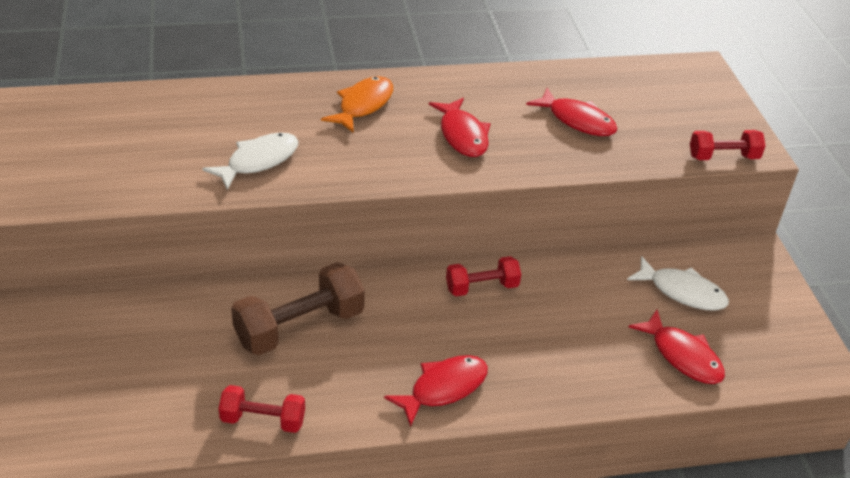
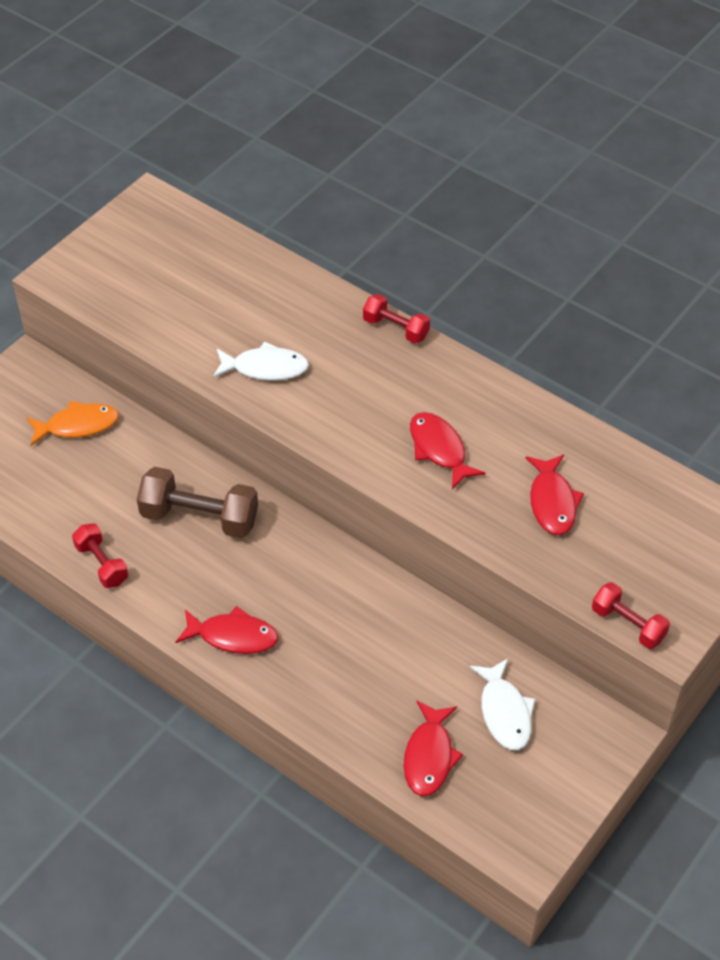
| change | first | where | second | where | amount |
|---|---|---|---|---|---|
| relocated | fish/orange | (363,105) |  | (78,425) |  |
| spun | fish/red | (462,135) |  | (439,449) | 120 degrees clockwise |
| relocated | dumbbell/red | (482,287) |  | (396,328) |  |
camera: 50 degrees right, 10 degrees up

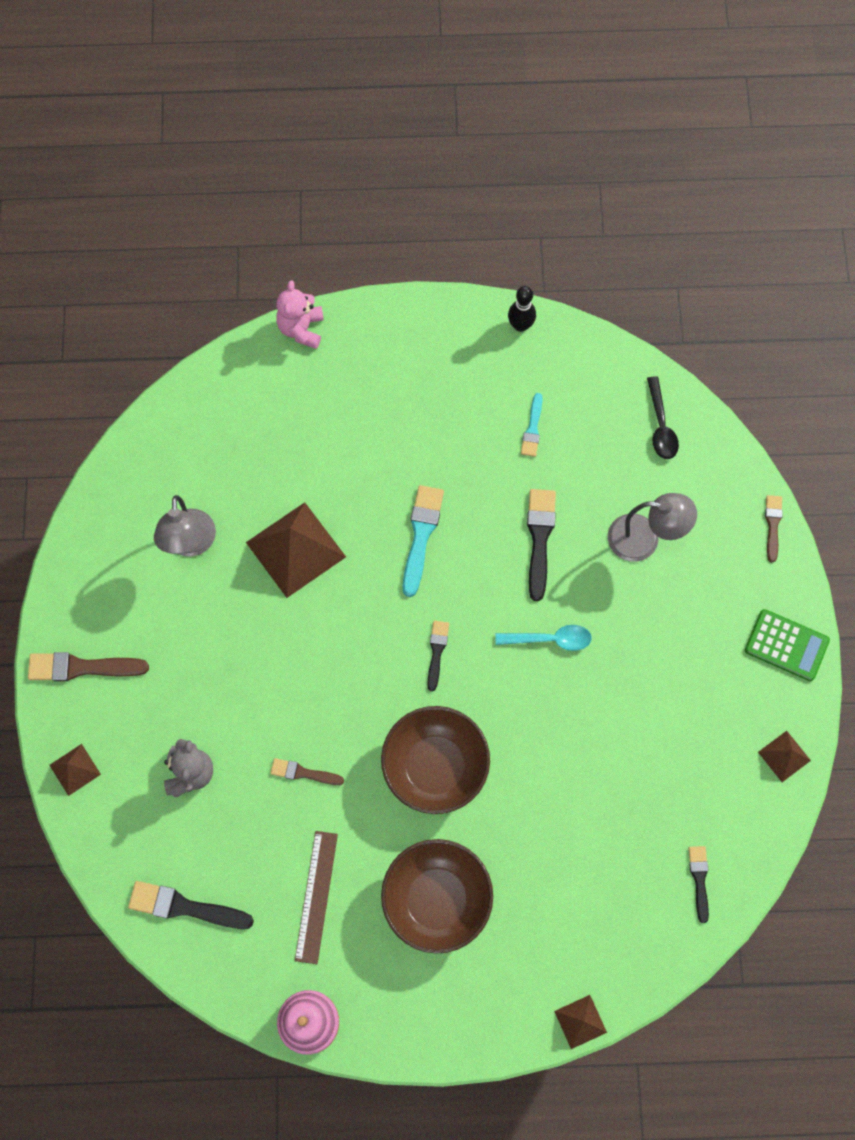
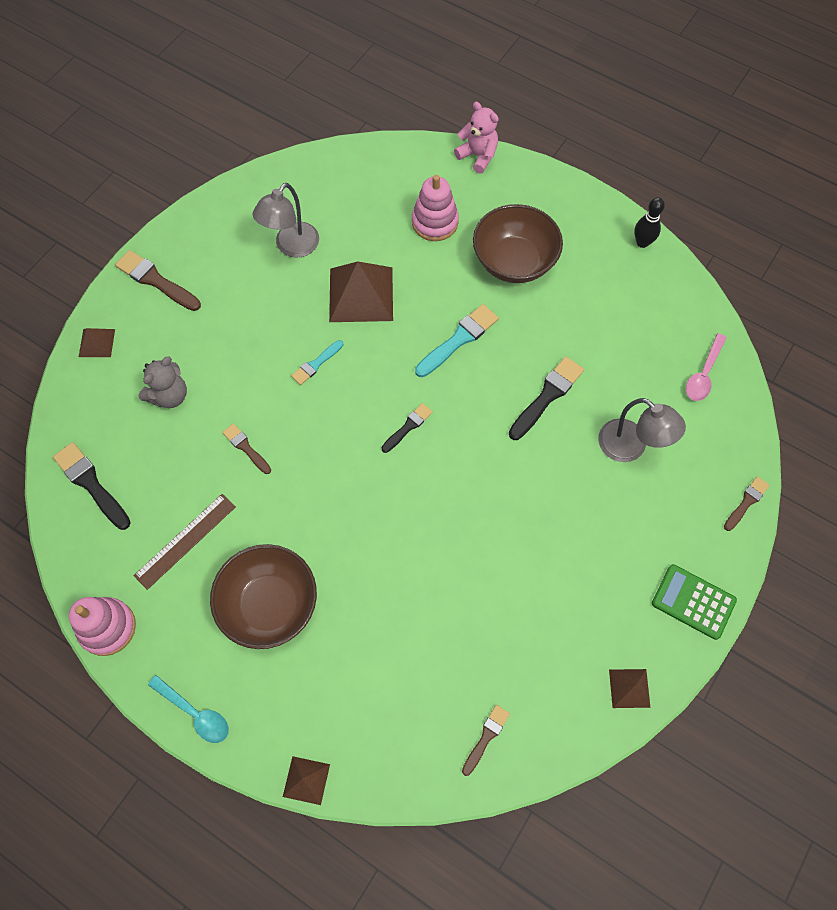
| change | first | where | second | where | amount |
|---|---|---|---|---|---|
| spun | teddy bear/pink | (301,329) |  | (478,156) | 90 degrees clockwise |
| colour | spoon/black | (660,425) | spoon/pink | (703,374) |  |
| relocated | brush/turquoise | (532,428) |  | (316,364) |  |
| spun | calculator/green | (786,645) |  | (693,602) | 150 degrees clockwise |
| relocated | spoon/turquoise | (549,639) |  | (195,713) |  |
| relocated | bowl/brown | (435,766) |  | (514,261) |  |
| colour | brush/black | (699,879) | brush/brown | (486,737) |  |
| appeared |  |  | stacking toy/pink | (435,222) |  |
camera: 35 degrees right, 5 degrees down

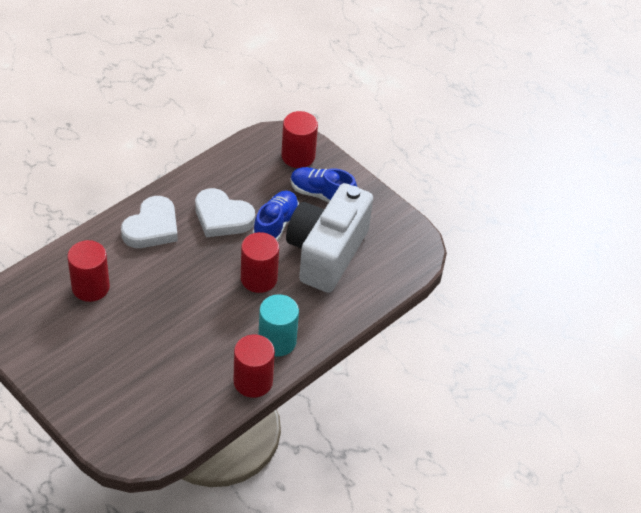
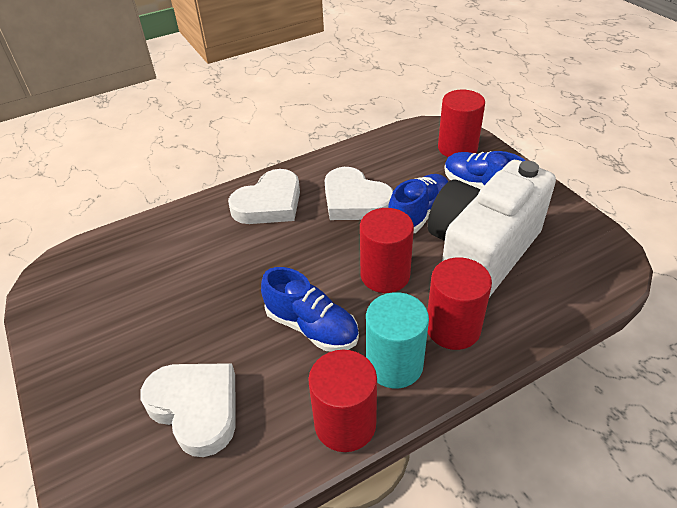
| change | first | where | second | where | amount |
|---|---|---|---|---|---|
| relocated | cylinder/red | (90,287) |  | (453,328) |  |
| appeared |  |  | shoe/blue | (311,327) |  |
| appeared |  |  | heart/white | (196,408) |  |
camera: 20 degrees right, 5 degrees down

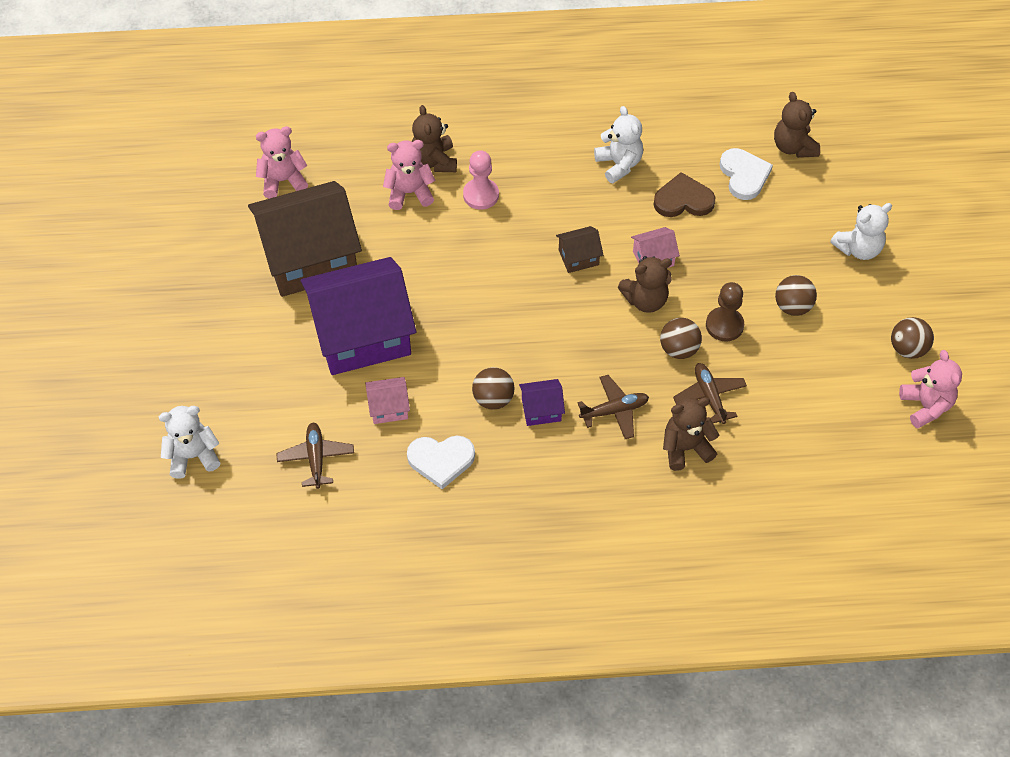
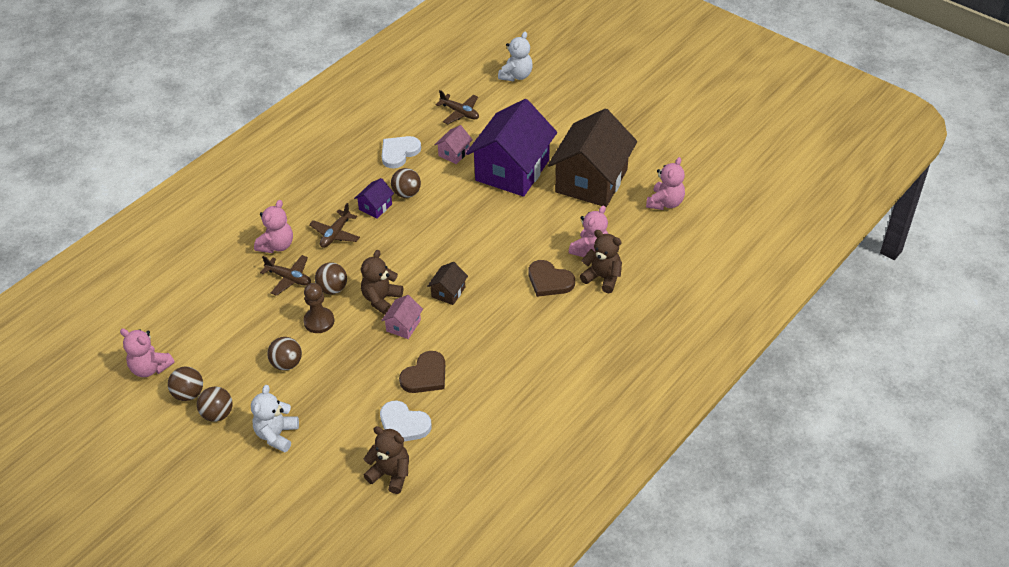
| change | first | where | second | where | amount |
|---|---|---|---|---|---|
| missing | teddy bear/white | (619,164) |  |  |  |
| exchanged | pawn/pink | (481,195) | heart/brown | (549,281) |  |
| colour | teddy bear/brown | (685,448) | teddy bear/pink | (277,245) |  |
| appeared |  |  | ball/brown | (218,414) |  |
camera: 135 degrees right, 10 degrees down

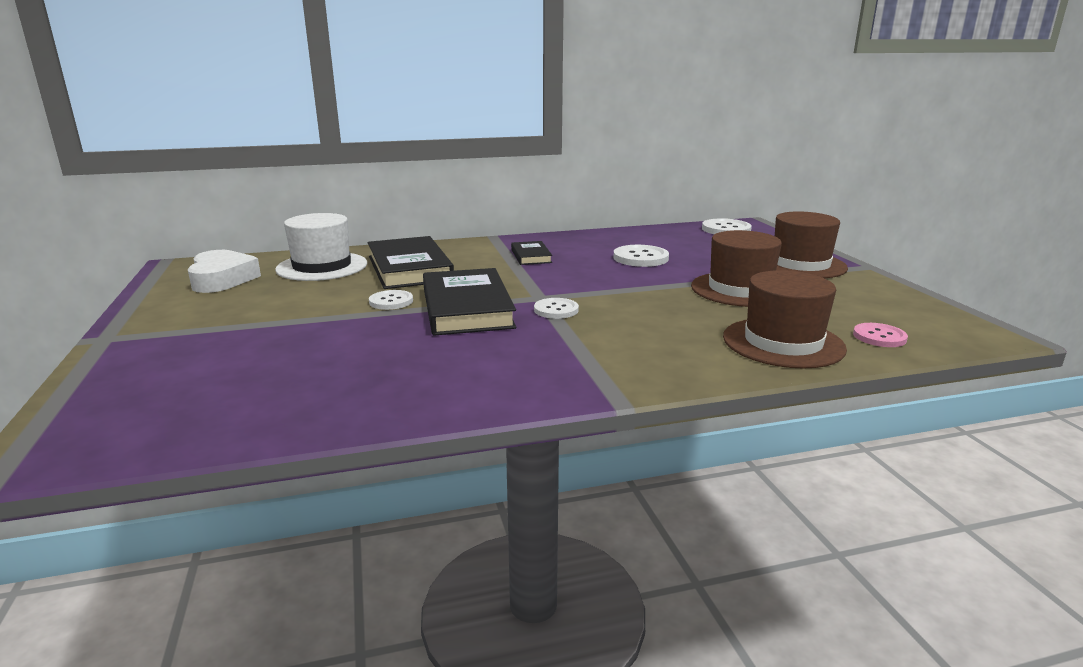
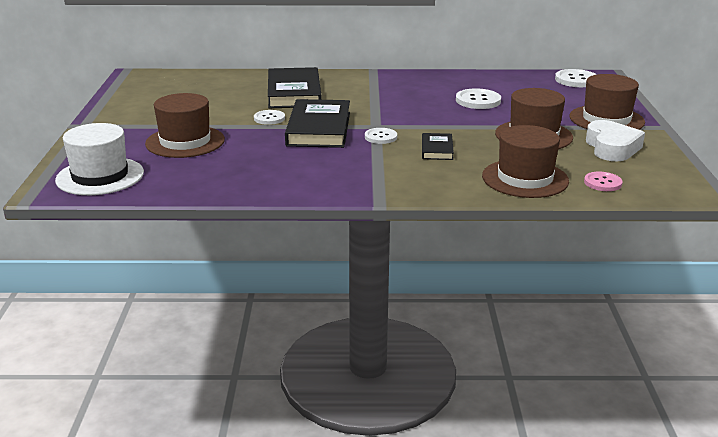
| change | first | where | second | where | amount |
|---|---|---|---|---|---|
| relocated | hat/white | (322,266) |  | (100,176) |  |
| relocated | book/black | (531,256) |  | (437,149) |  |
| relocated | heart/white | (222,279) |  | (612,148) |  |
| appeared |  |  | hat/brown | (185,142) |  |
camera: 15 degrees right, 5 degrees up

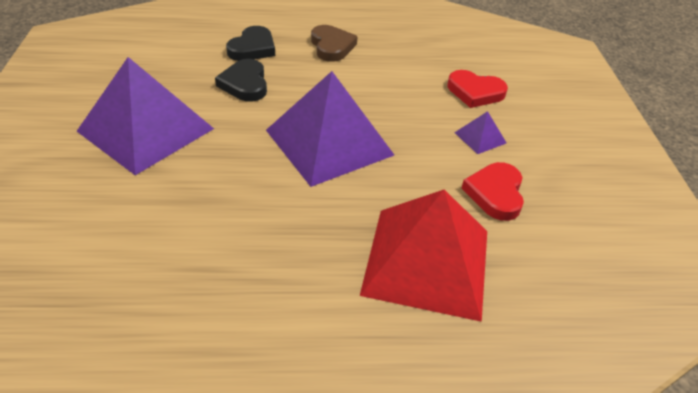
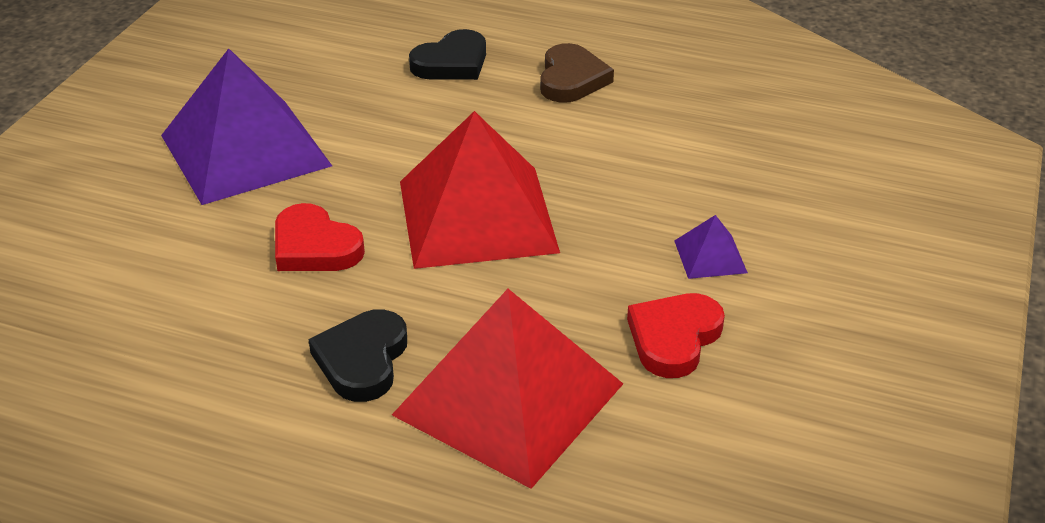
| change | first | where | second | where | amount |
|---|---|---|---|---|---|
| relocated | heart/black | (245,84) |  | (362,360) |  |
| relocated | heart/red | (475,92) |  | (314,246) |  |
| colour | pyramid/purple | (329,142) | pyramid/red | (477,215) |  |
camera: 25 degrees right, 5 degrees down

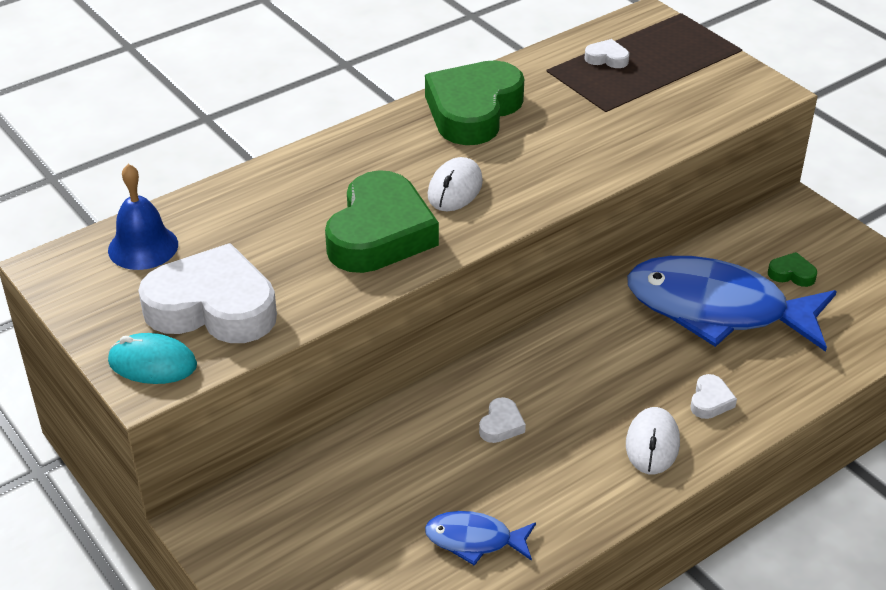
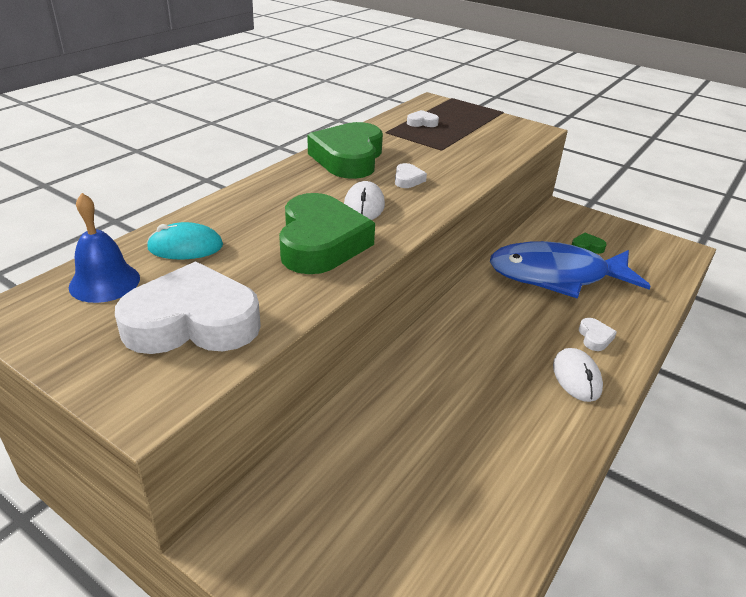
| change | first | where | second | where | amount |
|---|---|---|---|---|---|
| relocated | mouse/turquoise | (152,364) |  | (185,247) |  |
| relocated | heart/white | (501,425) |  | (408,179) |  |
| missing | fish/blue | (474,540) |  |  |  |
camera: 20 degrees left, 5 degrees down

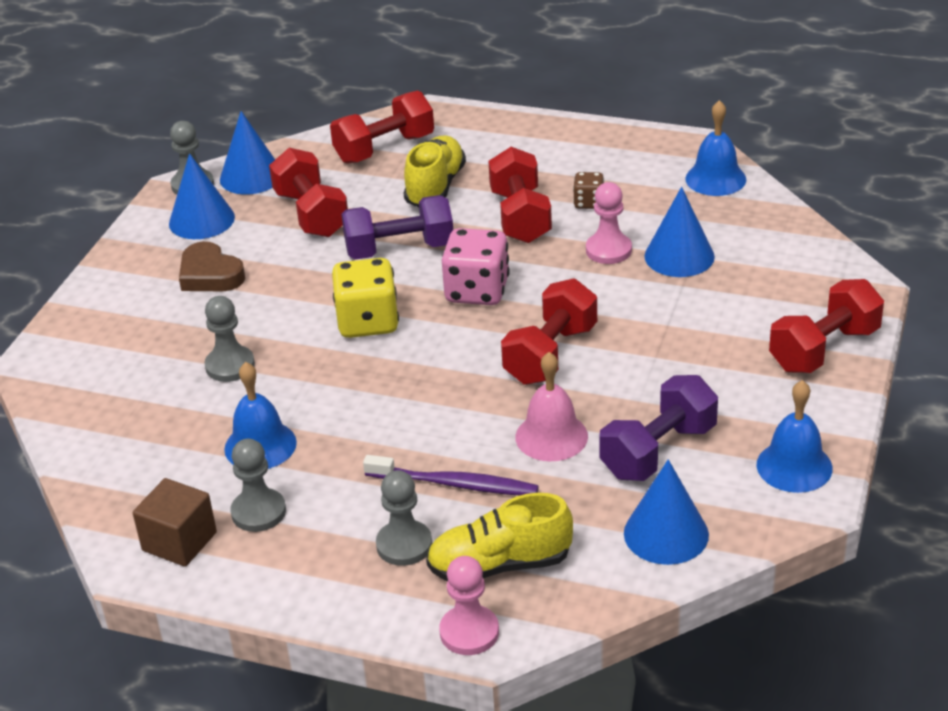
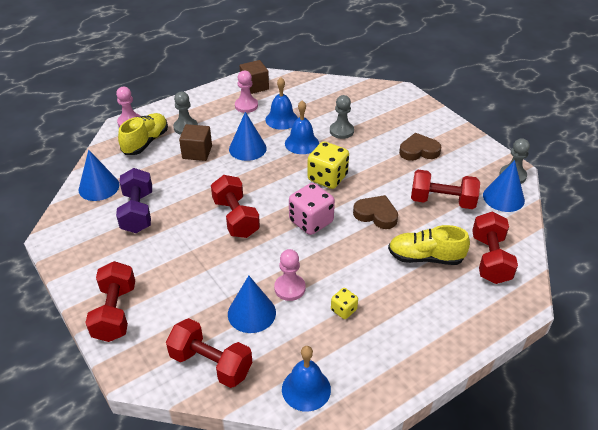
| change | first | where | second | where | amount |
|---|---|---|---|---|---|
| spun | shoe/yellow | (435,187) |  | (425,257) | 135 degrees clockwise |
| relocated | dumbbell/red | (520,217) |  | (211,364) |  |
| relocated | cone/blue | (201,220) |  | (247,148) |  |
| colour | dice/brown | (588,203) | dice/yellow | (343,310) |  |
| exchanged | dumbbell/purple | (399,249) | heart/brown | (376,215) |  |
| missing | bell/pink | (551,436) |  |  |  |
| relocated | bell/blue | (794,466) |  | (301,143) |  |
| colour | pawn/grey | (258,512) | pawn/pink | (246,106) |  |
| exchanged | toothbrush/purple | (456,484) | cube/brown | (197,152) |  |
camera: 125 degrees right, 5 degrees up

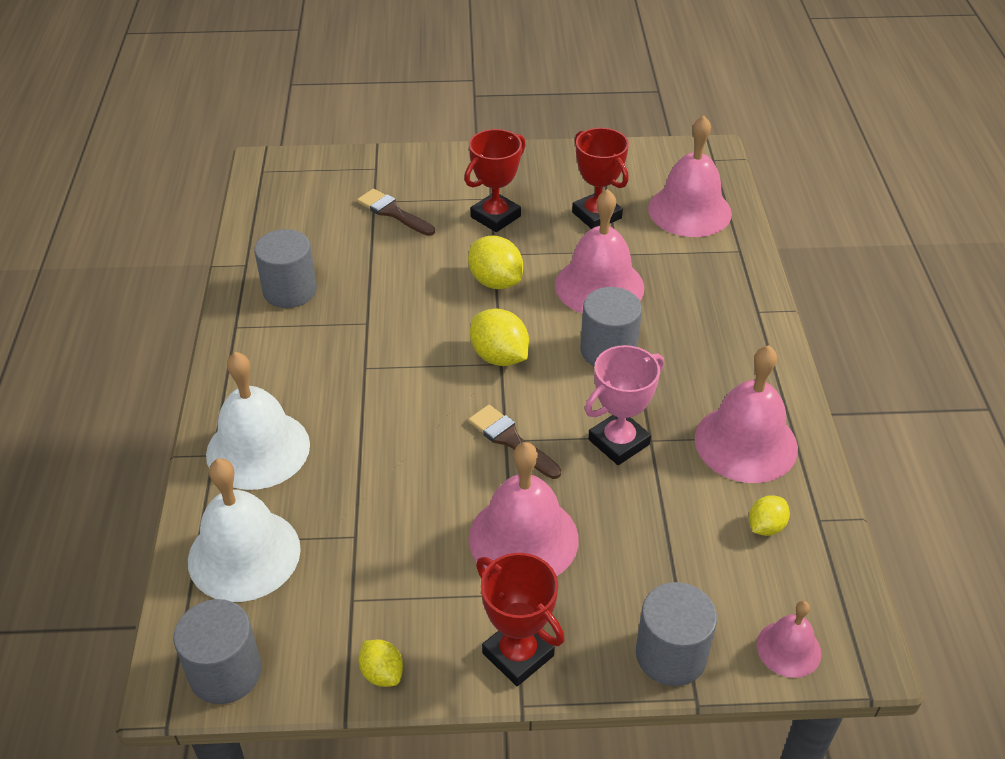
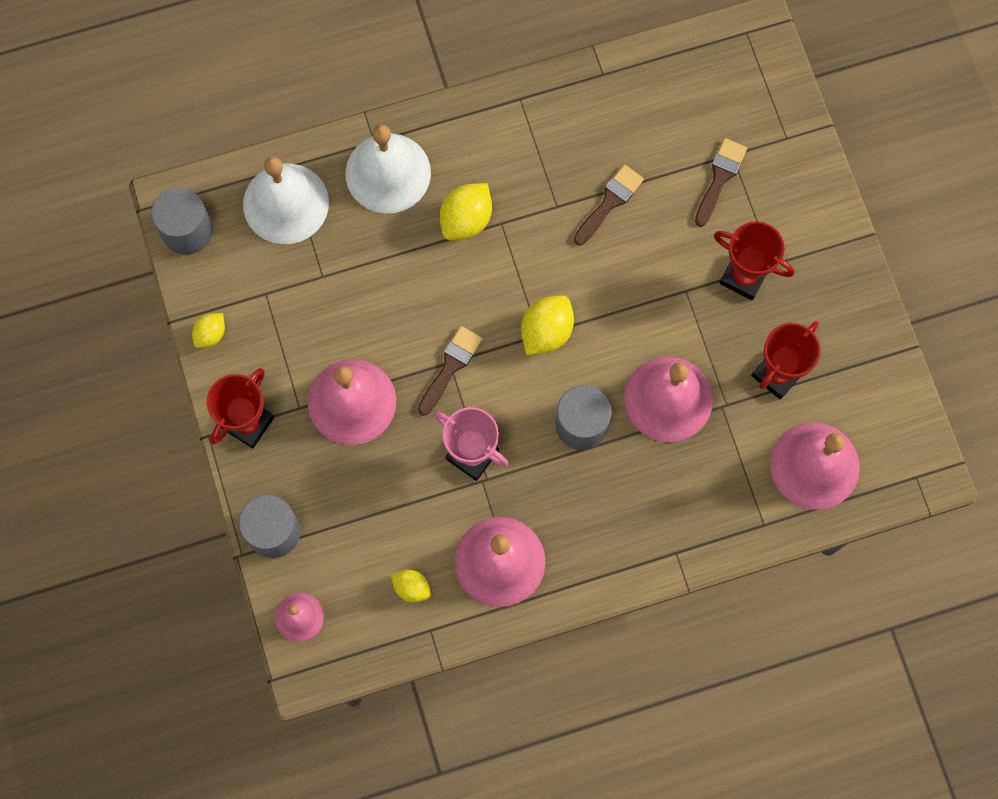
| change | first | where | second | where | amount |
|---|---|---|---|---|---|
| missing | cylinder/grey | (290,290) |  |  |  |
| relocated | lemon/yellow | (495,281) |  | (466,220) |  |
| appeared |  |  | brush/brown | (609,202) |  |
camera: 75 degrees right, 30 degrees up

